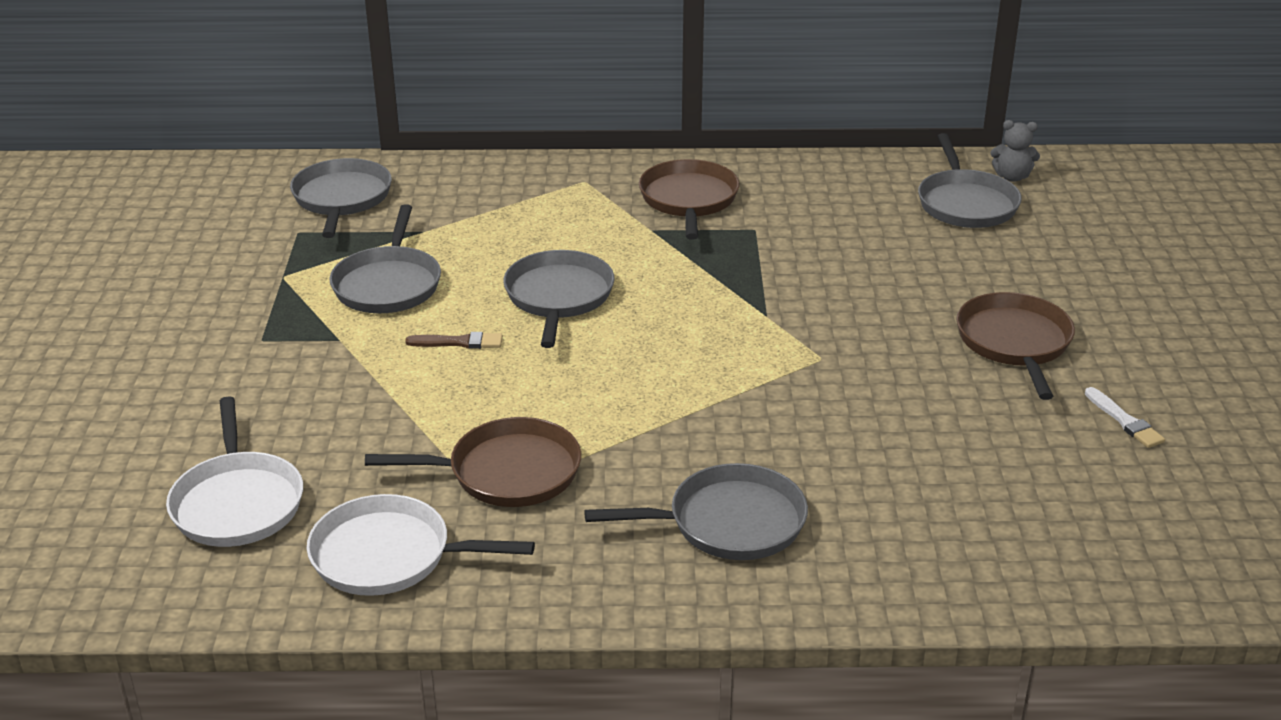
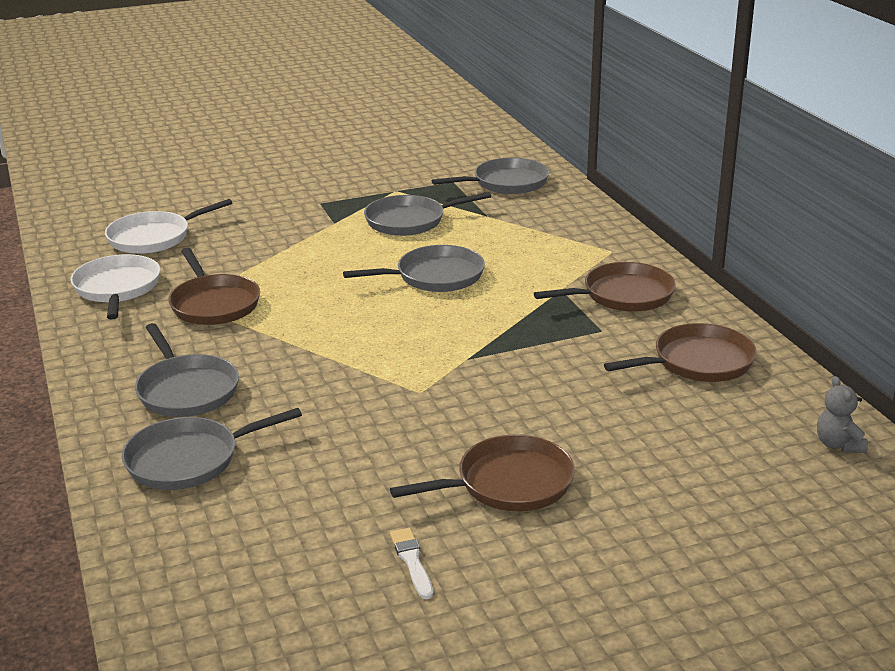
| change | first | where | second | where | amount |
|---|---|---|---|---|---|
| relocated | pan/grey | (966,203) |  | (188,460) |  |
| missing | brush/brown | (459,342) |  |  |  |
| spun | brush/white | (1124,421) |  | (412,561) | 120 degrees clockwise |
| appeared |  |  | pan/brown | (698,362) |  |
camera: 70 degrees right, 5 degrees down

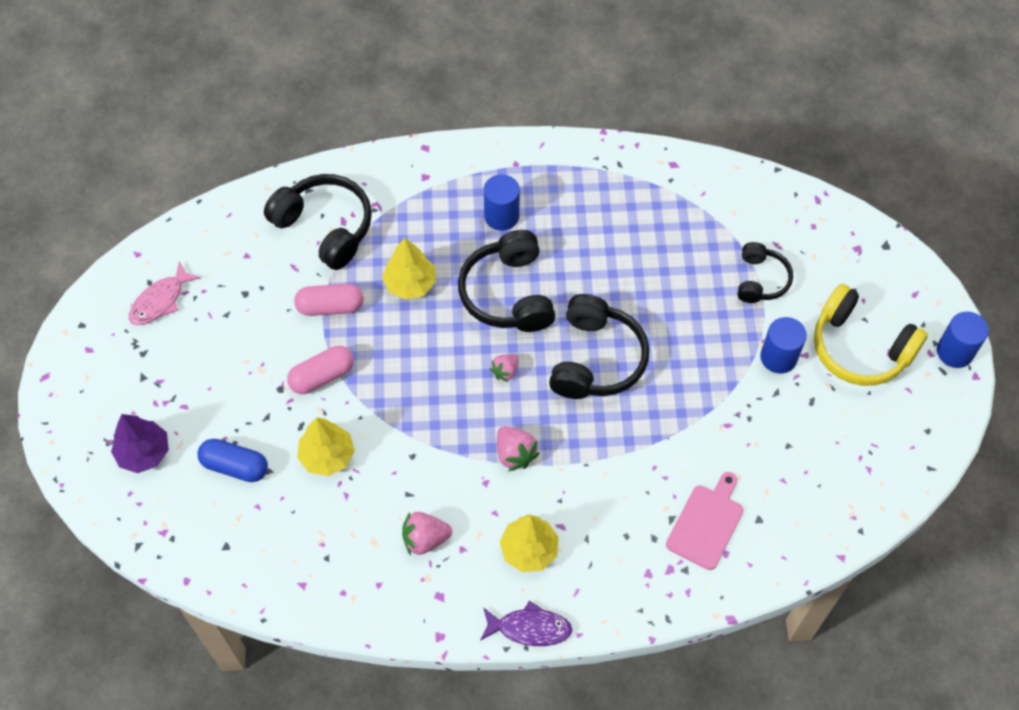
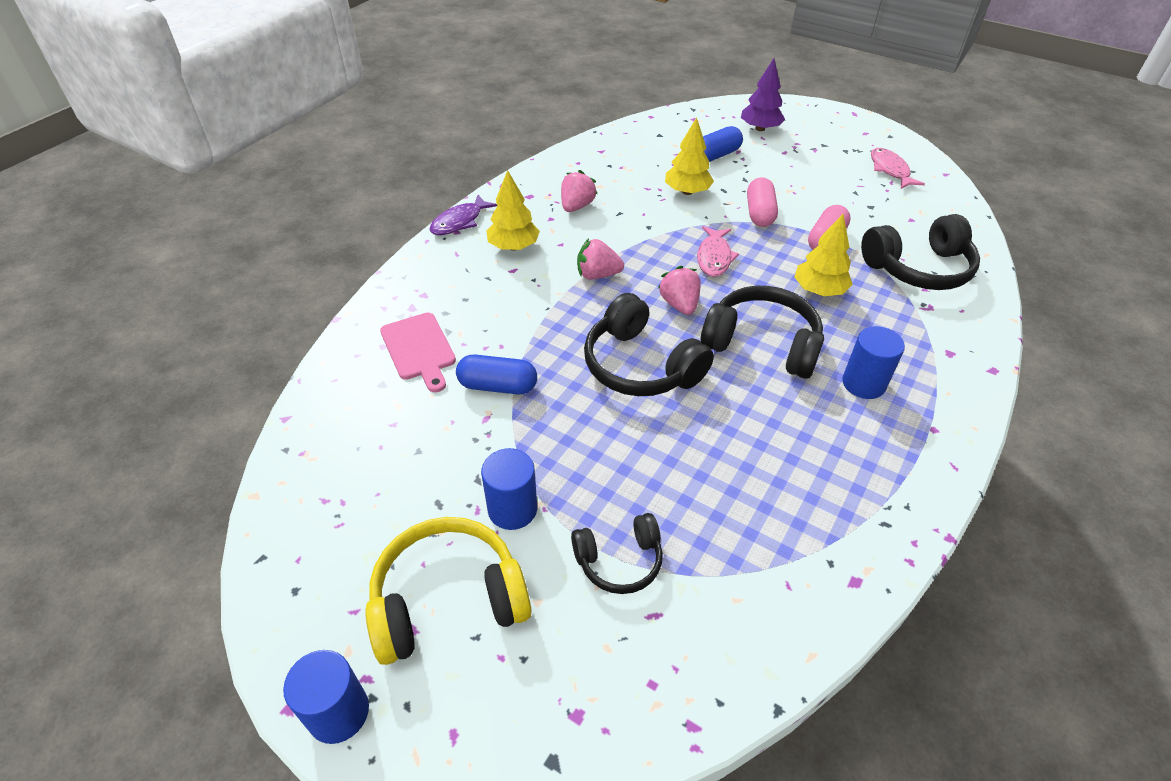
| change | first | where | second | where | amount |
|---|---|---|---|---|---|
| spun | headphones/black | (761,280) |  | (619,561) | 60 degrees counterclockwise |
| size | strawberry/pink | (505,371) |  | (679,304) | x1.50 |
| appeared |  |  | fish/pink | (714,257) |  |
| appeared |  |  | capsule/blue | (498,386) |  |
camera: 125 degrees right, 15 degrees down

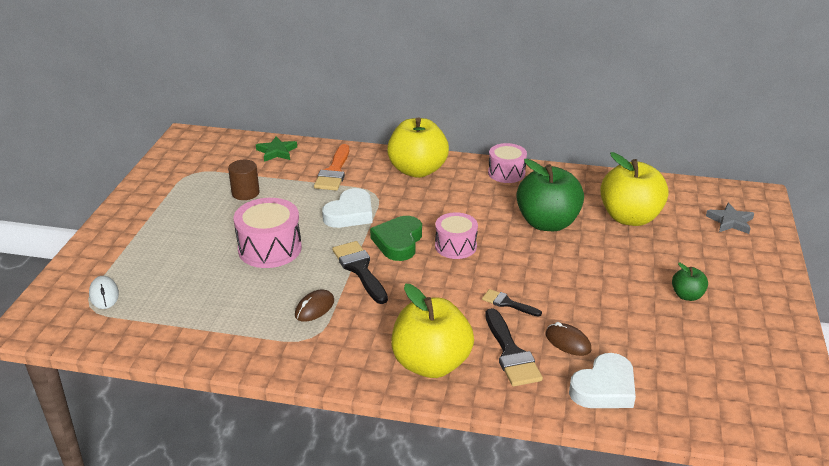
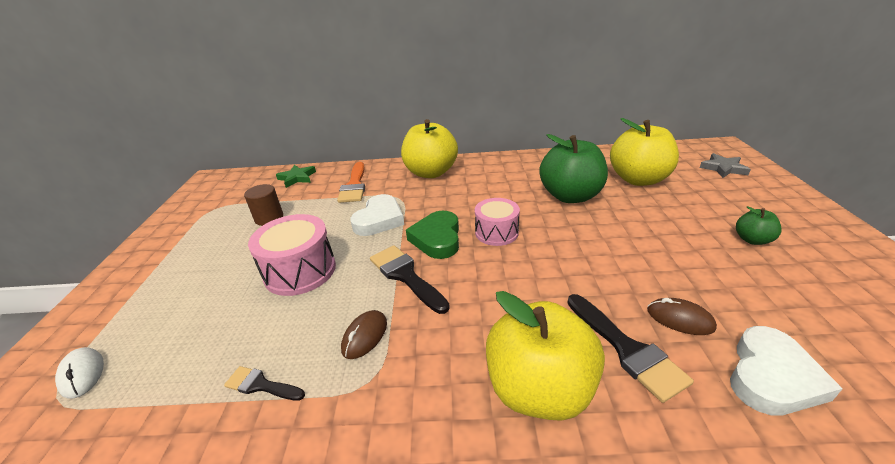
| change | first | where | second | where | amount |
|---|---|---|---|---|---|
| missing | drum/pink | (506,173) |  |  |  |
| relocated | brush/black | (508,303) |  | (261,385) |  |
camera: 10 degrees left, 0 degrees up

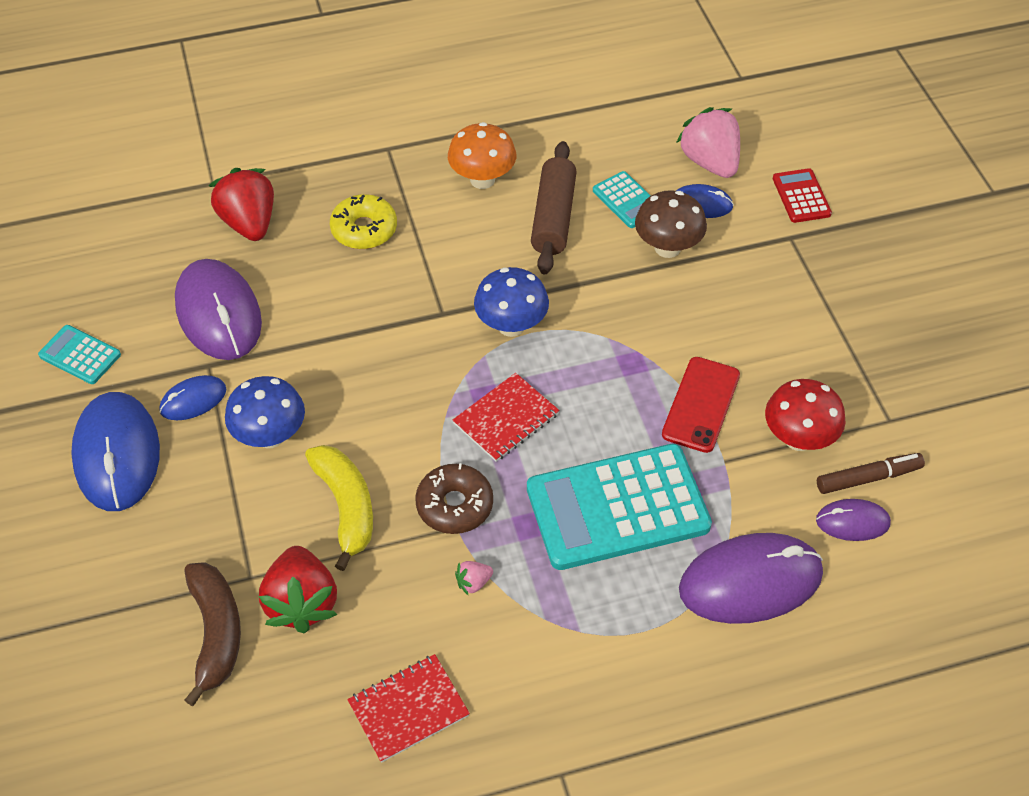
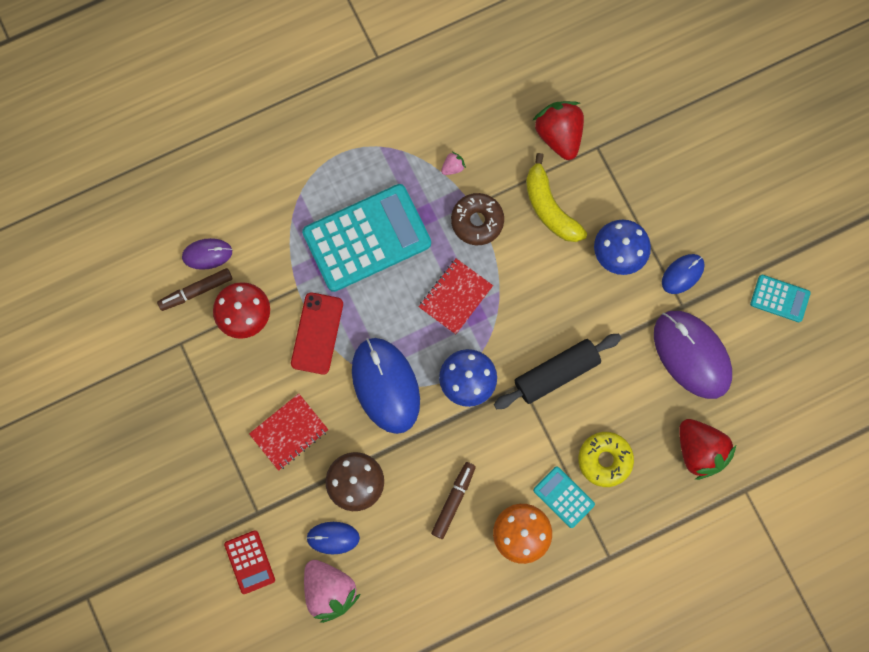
| change | first | where | second | where | amount |
|---|---|---|---|---|---|
| exchanged | rolling pin/brown | (553,217) | marker/brown | (453,500) |  |
| relocated | calculator/turquoise | (627,200) |  | (563,497) |  |
| relocated | mouse/blue | (117,454) |  | (386,385) |  |
| missing | mouse/purple | (750,582) |  |  |  |
| missing | banana/brown | (216,633) |  |  |  |
| relocated | notebook/red | (408,709) |  | (289,432) |  |
| appeared |  |  | rolling pin/black | (556,373) |  |
camera: 170 degrees right, 25 degrees up

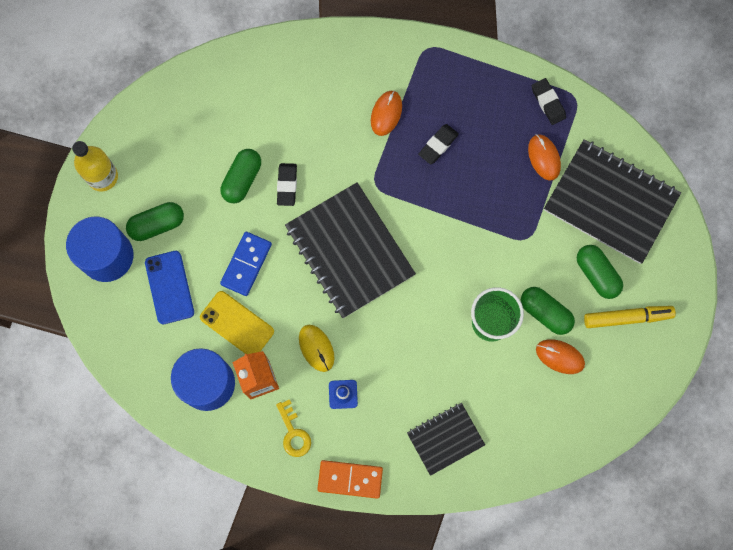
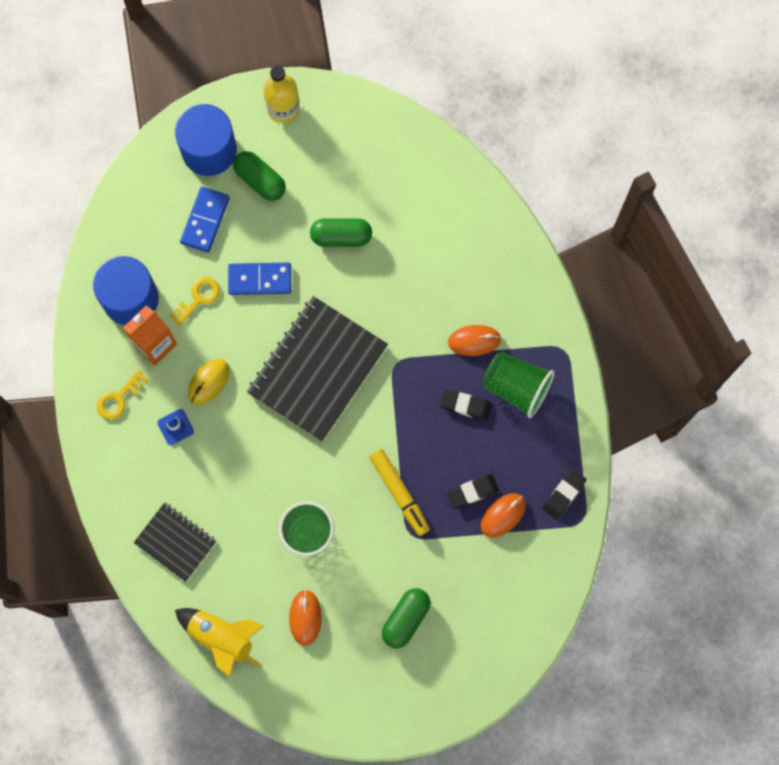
| change | first | where | second | where | amount |
|---|---|---|---|---|---|
| missing | notebook/black | (610,202) |  |  |  |
| relocated | eraser/black | (287,185) |  | (472,492) |  |
| exchanged | phone/blue | (169,287) | domino/blue | (205,220) |  |
| missing | capsule/green | (545,313) |  |  |  |
| exchanged | phone/yellow | (237,324) | key/yellow | (198,298) |  |
| relocated | marker/yellow | (627,317) |  | (399,493) |  |
| missing | domino/orange | (350,479) |  |  |  |
| appeared |  |  | cup/green | (516,387) |  |
| appeared |  |  | rocket/yellow | (222,638) |  |
camera: 65 degrees right, 0 degrees up

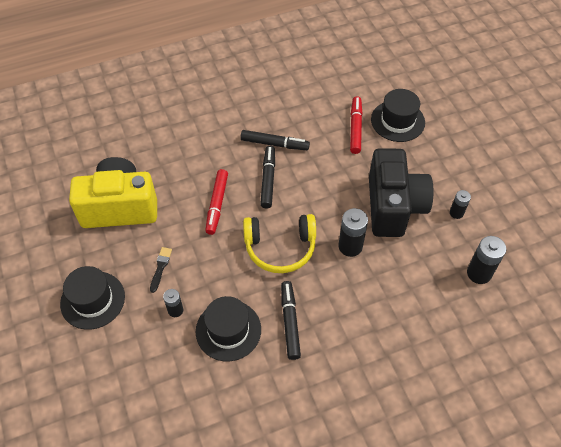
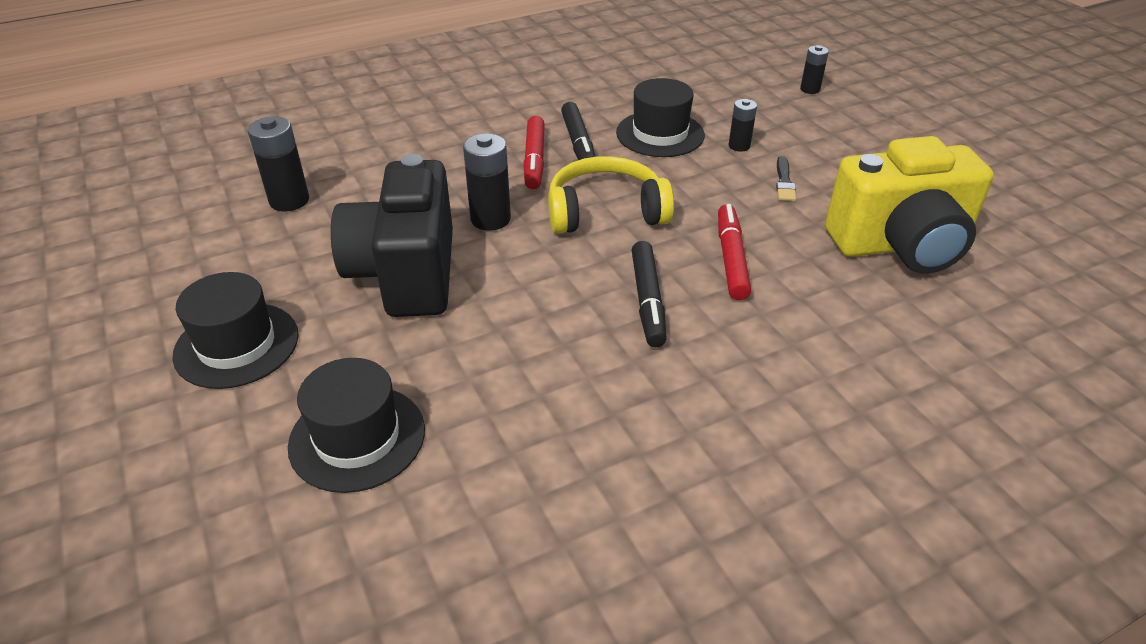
| change | first | where | second | where | amount |
|---|---|---|---|---|---|
| relocated | marker/red | (355,128) |  | (534,160) |  |
| missing | marker/black | (274,144) |  |  |  |
| relocated | battery/black | (456,213) |  | (810,89) |  |
| relocated | hat/black | (92,300) |  | (236,345) |  |
camera: 175 degrees right, 15 degrees down

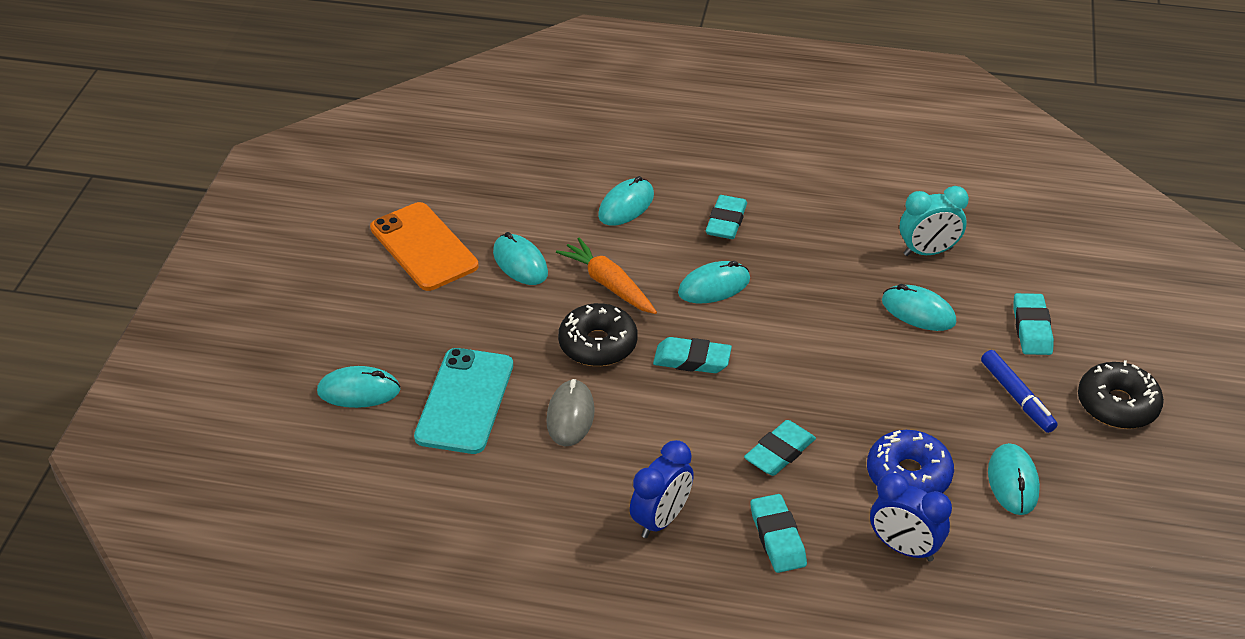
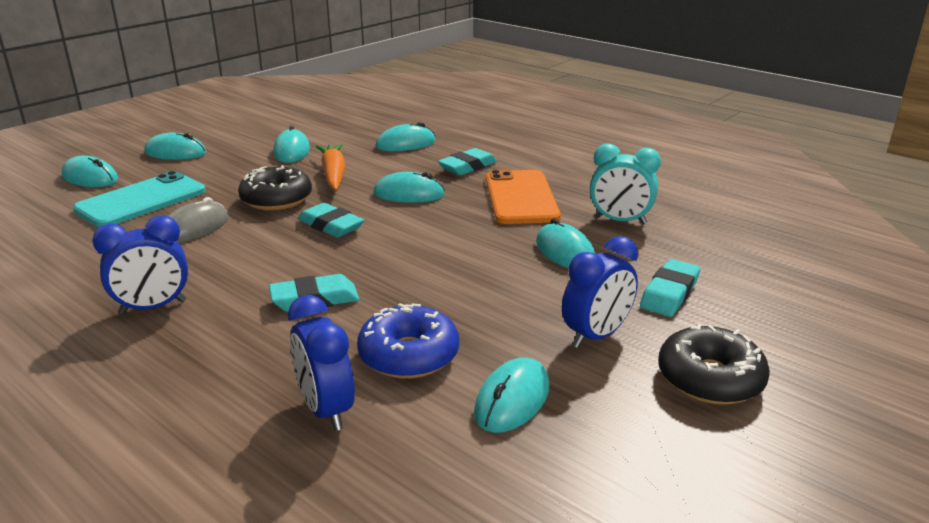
| change | first | where | second | where | amount |
|---|---|---|---|---|---|
| relocated | phone/orange | (423,247) |  | (521,198) |  |
| exchanged | marker/blue | (1017,397) | clock/blue | (596,336) |  |
| missing | eraser/turquoise | (777,537) |  |  |  |
| appeared |  |  | mouse/turquoise | (175,153) |  |
camera: 30 degrees right, 15 degrees down

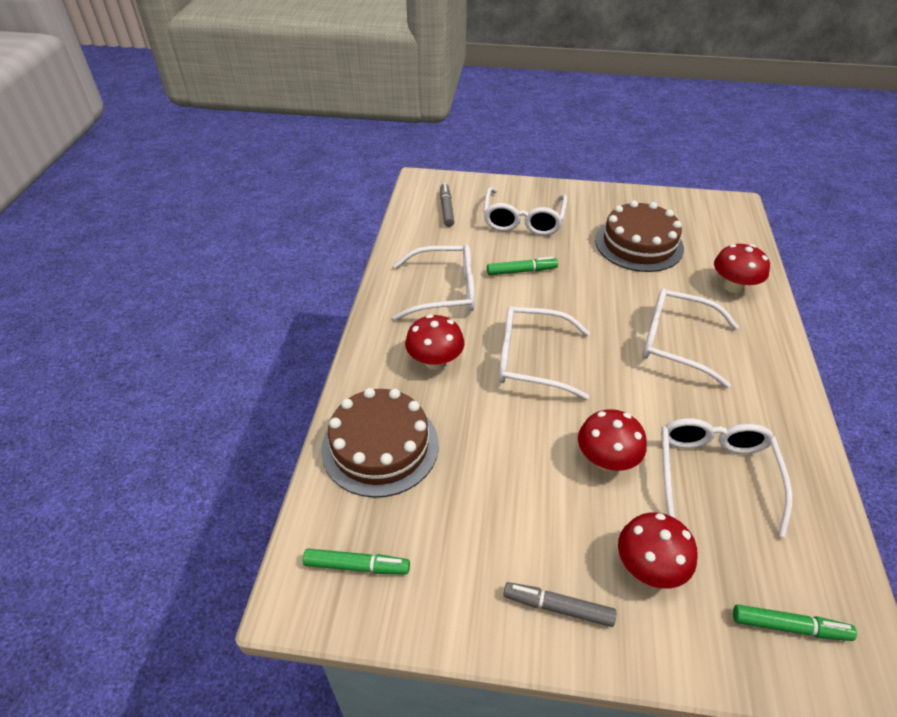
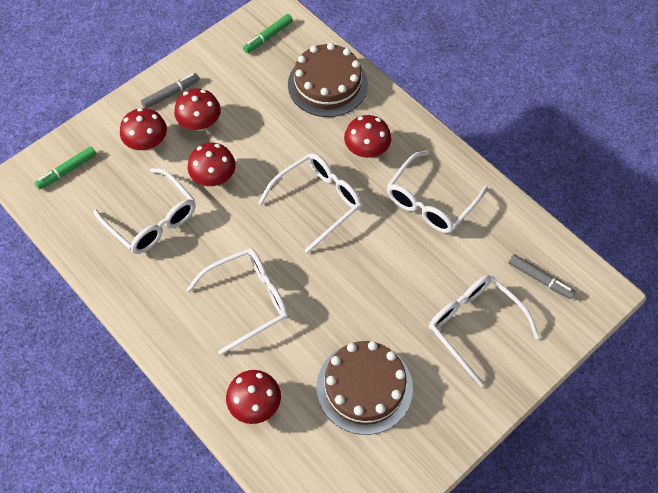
| change | first | where | second | where | amount |
|---|---|---|---|---|---|
| missing | marker/green | (521,271) |  |  |  |
| appeared |  |  | mushroom/red | (200,123) |  |
camera: 130 degrees right, 15 degrees up

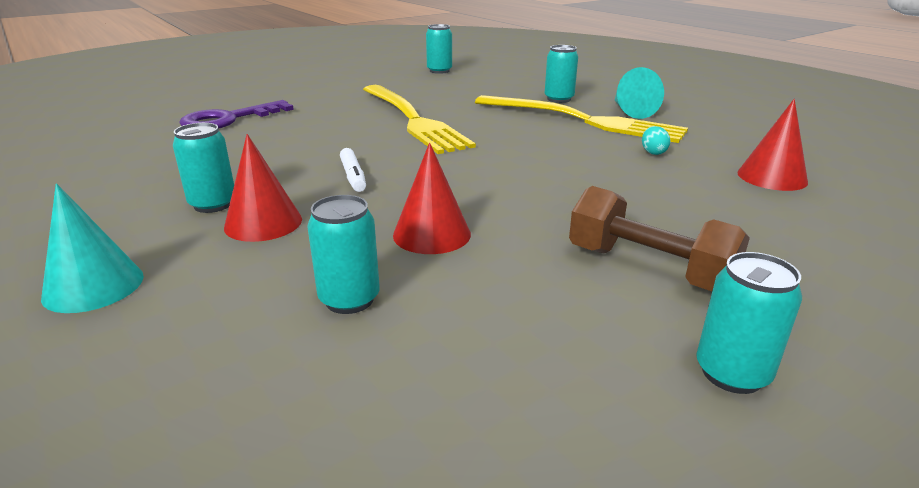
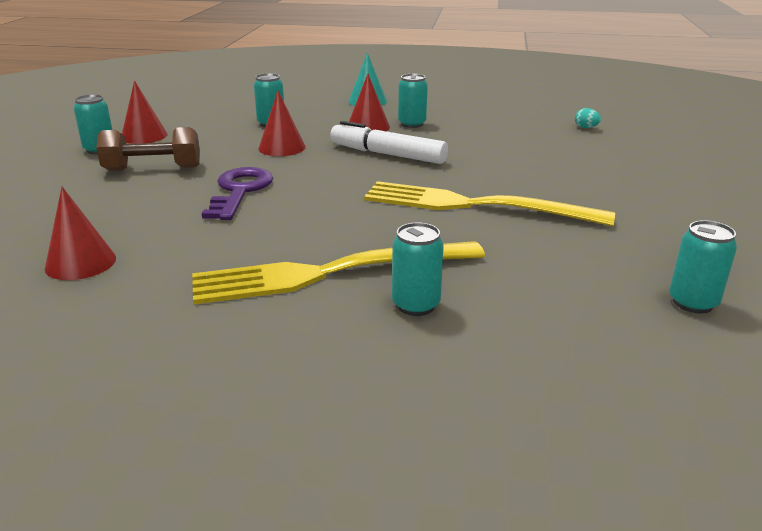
| change | first | where | second | where | amount |
|---|---|---|---|---|---|
| missing | cone/turquoise | (631,111) |  |  |  |
| relocated | key/purple | (229,119) |  | (240,191) |  |
| relocated | egg/turquoise | (653,152) |  | (586,128) |  |
| size | marker/white | (353,176) |  | (388,154) | x1.90 |
| appeared |  |  | cone/red | (144,136) |  |
camera: 135 degrees right, 0 degrees up

